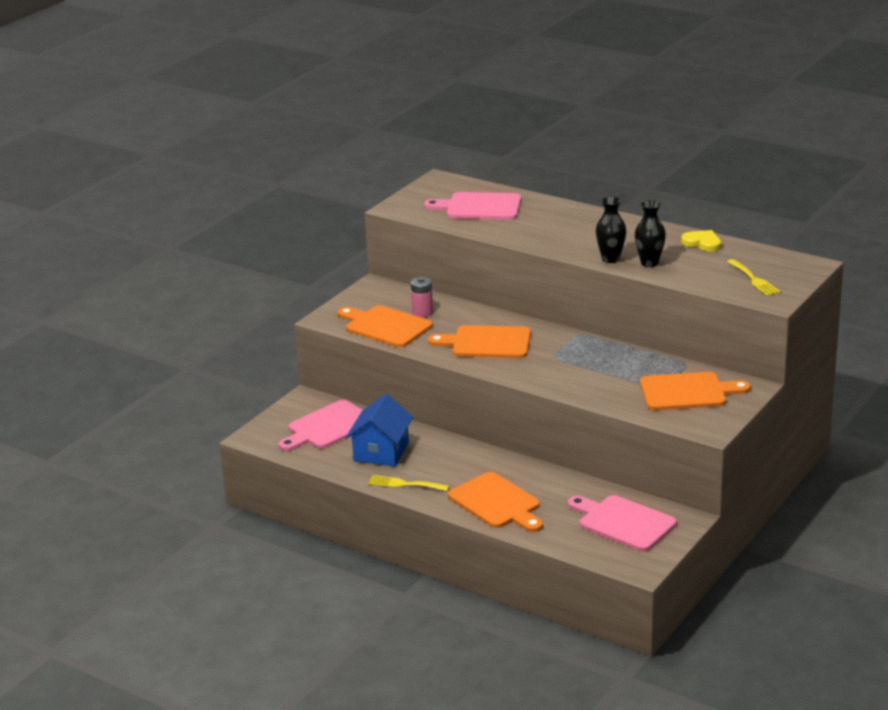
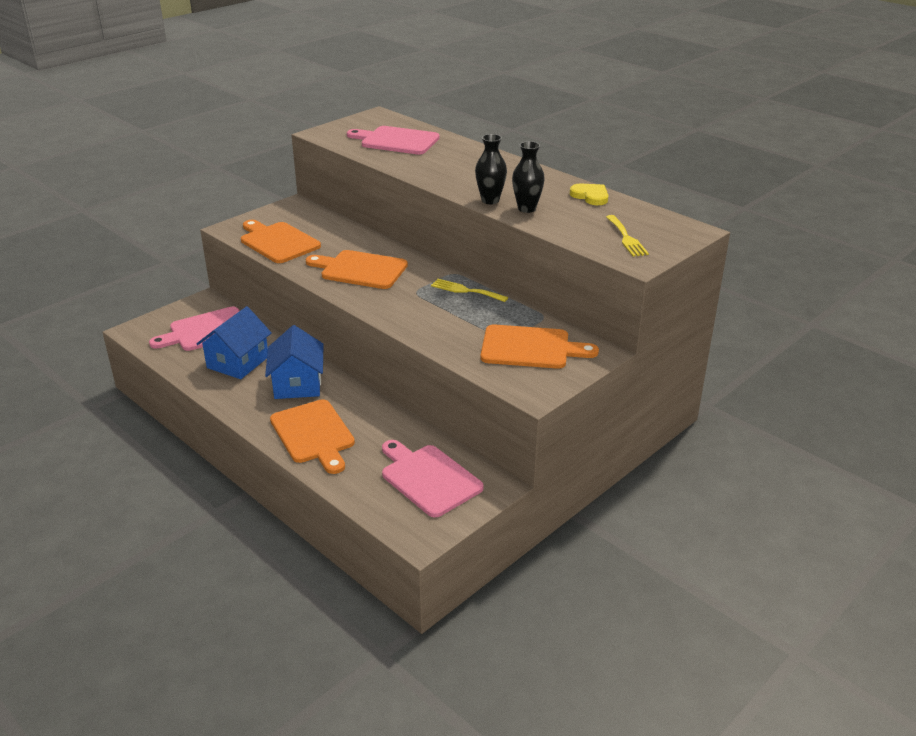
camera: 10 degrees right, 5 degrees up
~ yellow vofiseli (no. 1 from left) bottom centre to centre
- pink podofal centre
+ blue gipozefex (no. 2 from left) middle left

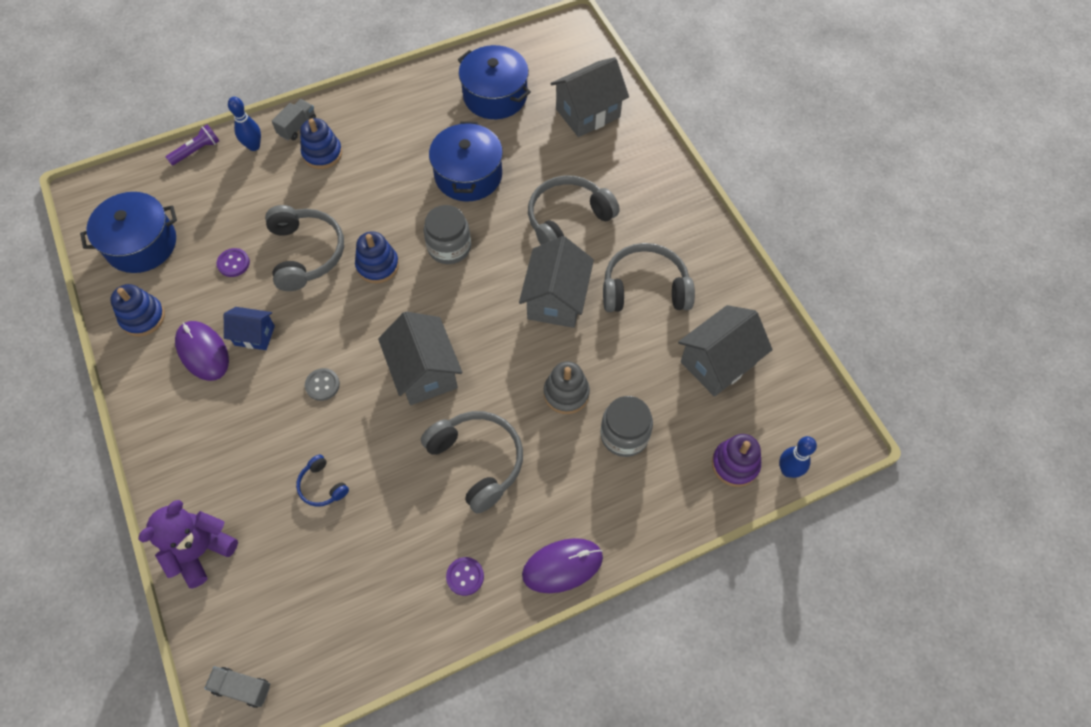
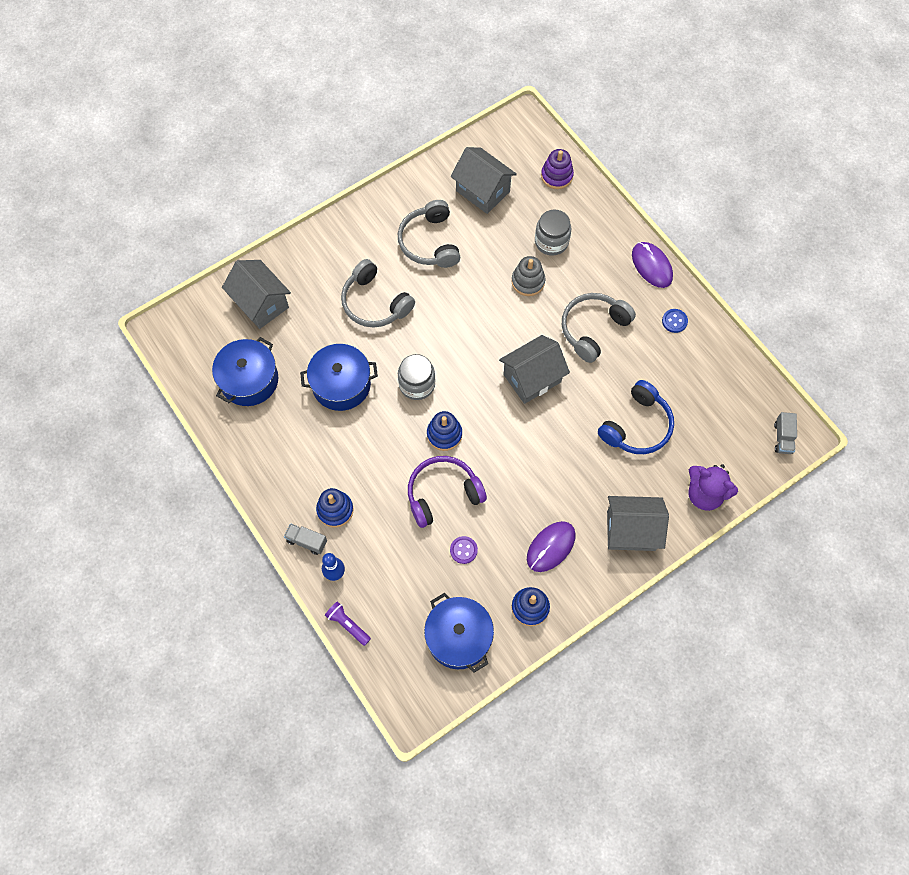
camera: 100 degrees left, 5 degrees up
- blue gipozefex middle left
~ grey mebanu (no. 1 from left) middle left to purple mebanu centre
~ blue mebanu middle left = middle right x1.99
- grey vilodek middle left
~ purple vilodek (no. 2 from left) bottom centre to blue vilodek middle right
~ grey gipozefex (no. 2 from left in the first image) centre to grey gipozefex (no. 4 from left) middle right
- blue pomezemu (no. 2 from left) middle right

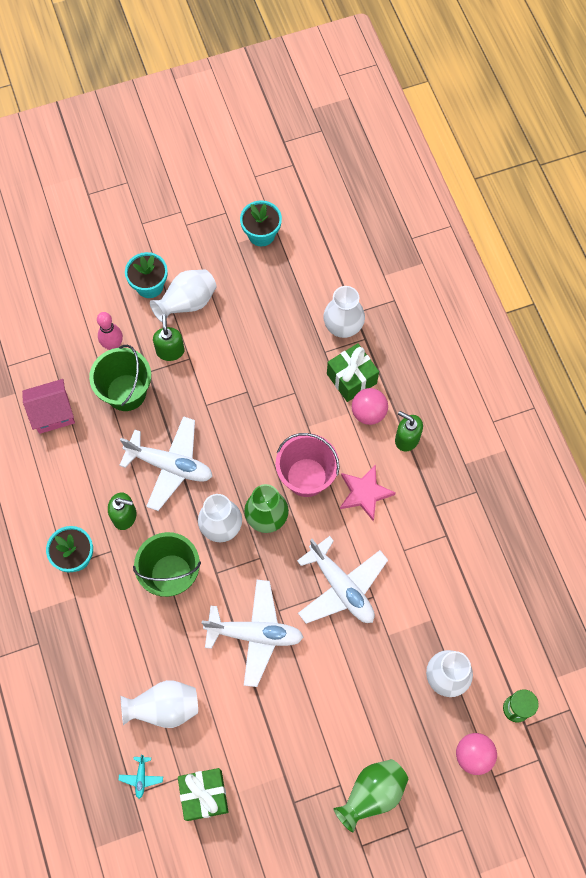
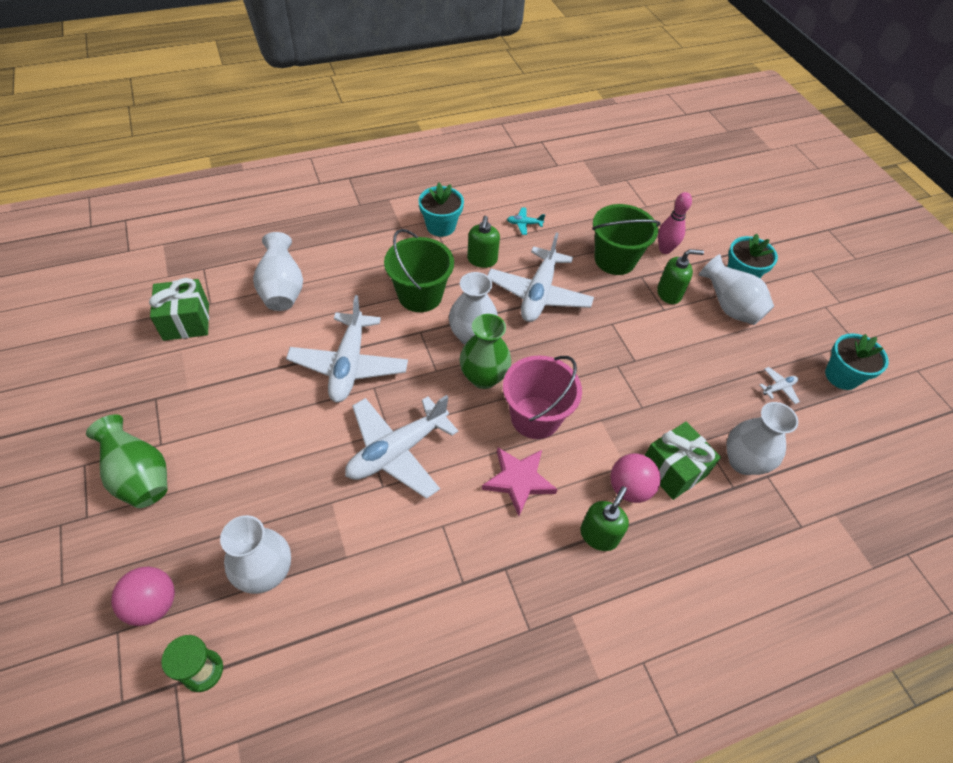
camera: 85 degrees right, 15 degrees down
- pink gipozefex middle left
~ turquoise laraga bottom left to top centre
+ white laraga (no. 4 from left) middle right

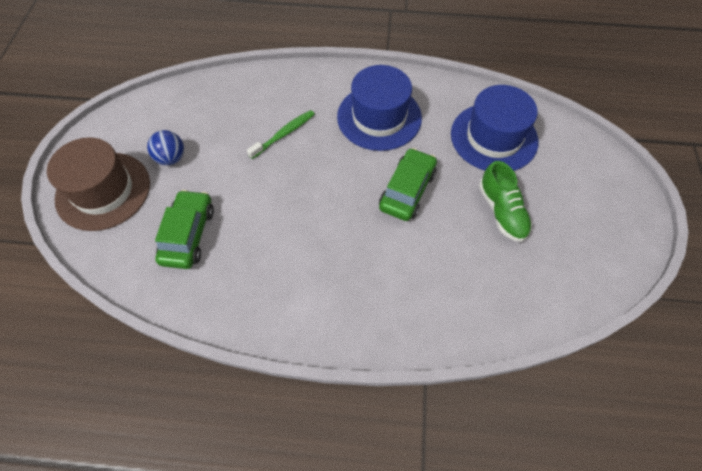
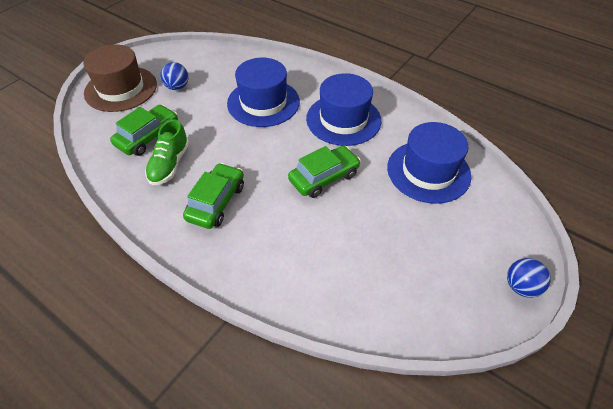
camera: 30 degrees right, 10 degrees down
~ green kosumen top centre to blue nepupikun (no. 1 from left) top centre
~ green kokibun middle right to middle left
+ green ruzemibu (no. 2 from left) centre
+ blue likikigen (no. 2 from left) bottom right

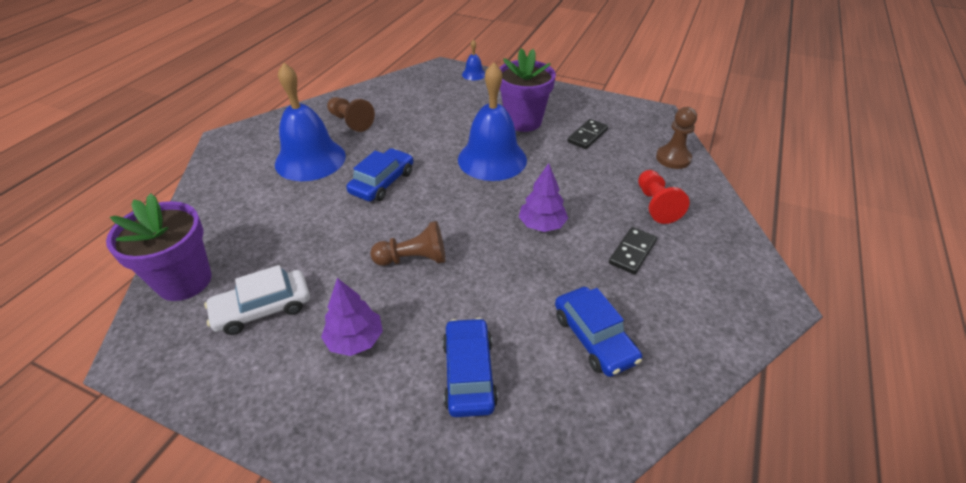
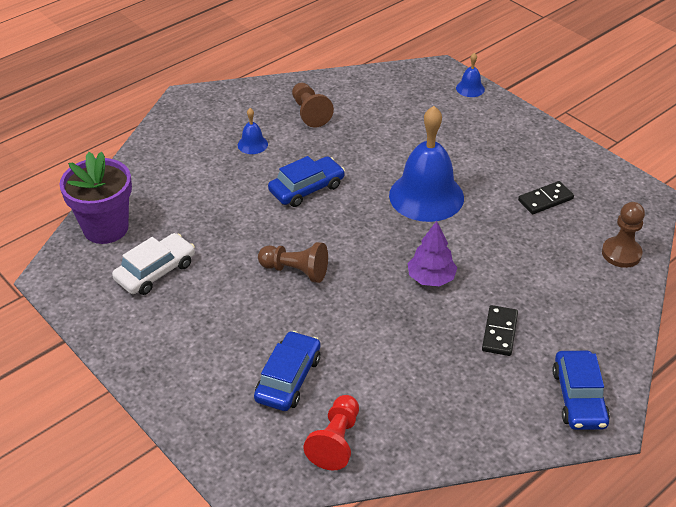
camera: 25 degrees right, 0 degrees up
~ white ruzemibu middle left = middle left 135 degrees clockwise
~ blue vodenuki (no. 1 from left) top left = top centre x0.43
- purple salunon (no. 1 from left) centre
- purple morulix (no. 2 from left) top centre
~ blue ruzemibu (no. 3 from left) bottom centre to bottom right
~ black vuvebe (no. 2 from left in the first image) centre = middle right 45 degrees counterclockwise
~ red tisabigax middle right to bottom centre

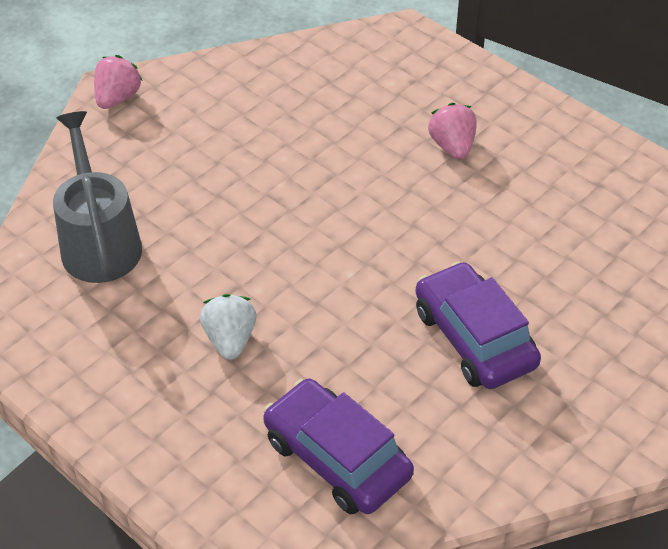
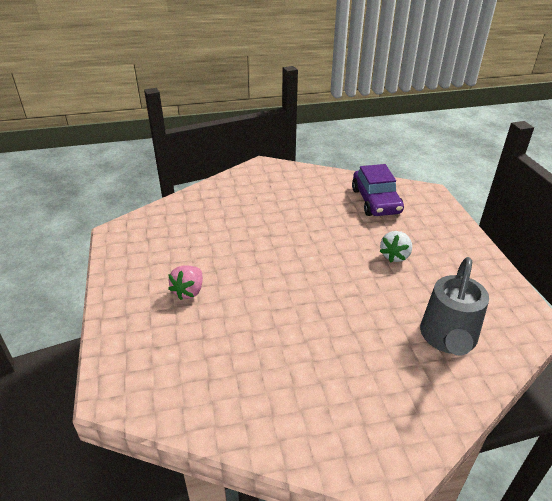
camera: 145 degrees left, 10 degrees down
- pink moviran (no. 1 from left) top left
- purple ruzemibu (no. 2 from left) middle right

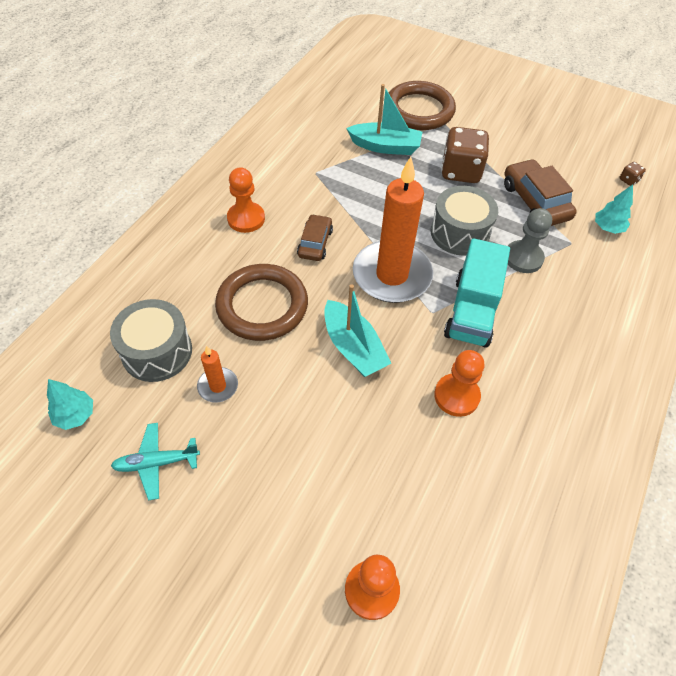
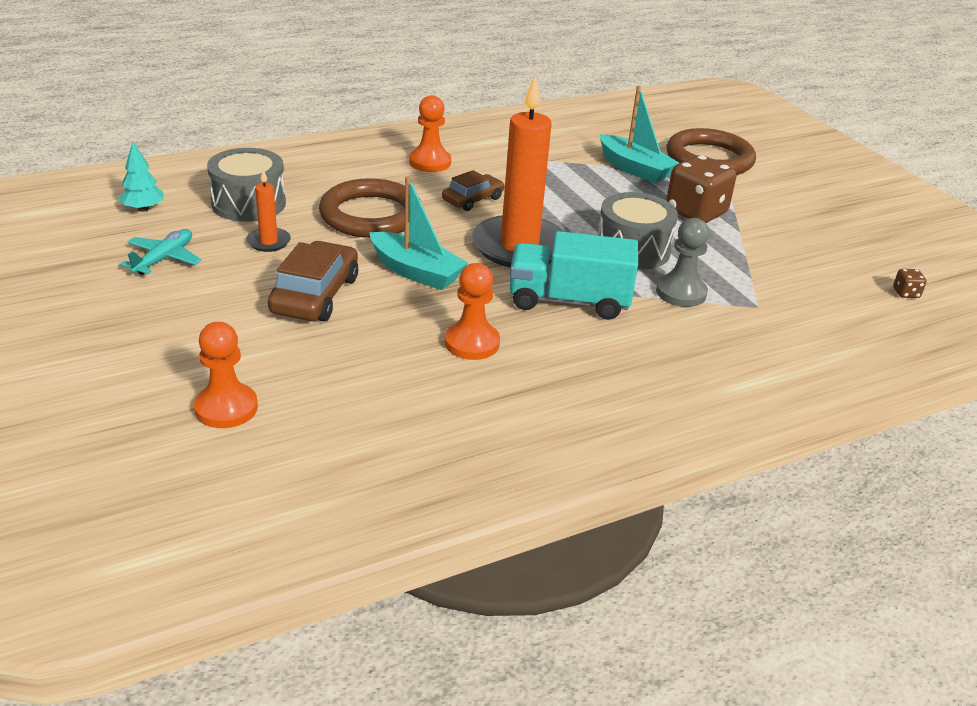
camera: 35 degrees right, 20 degrees down
~ turquoise laraga bottom left = middle left 90 degrees clockwise
~ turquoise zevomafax (no. 1 from left) centre = top centre 60 degrees counterclockwise
~ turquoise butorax middle right = centre 45 degrees clockwise
~ brown ruzemibu (no. 2 from left in the first image) top right to brown ruzemibu (no. 1 from left) middle left
- turquoise salunon (no. 2 from left) top right

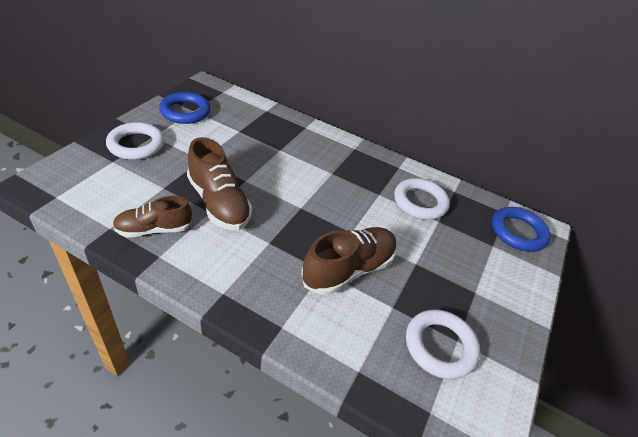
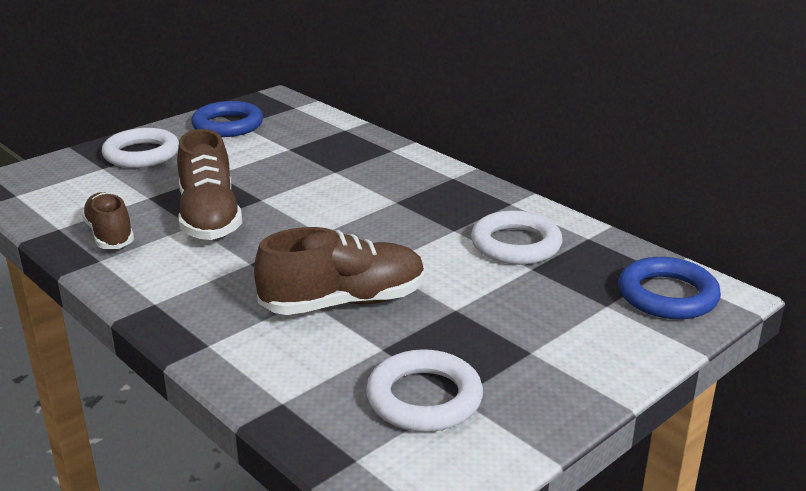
camera: 25 degrees right, 15 degrees down
~ brown kokibun (no. 1 from left) middle left = middle left 60 degrees clockwise

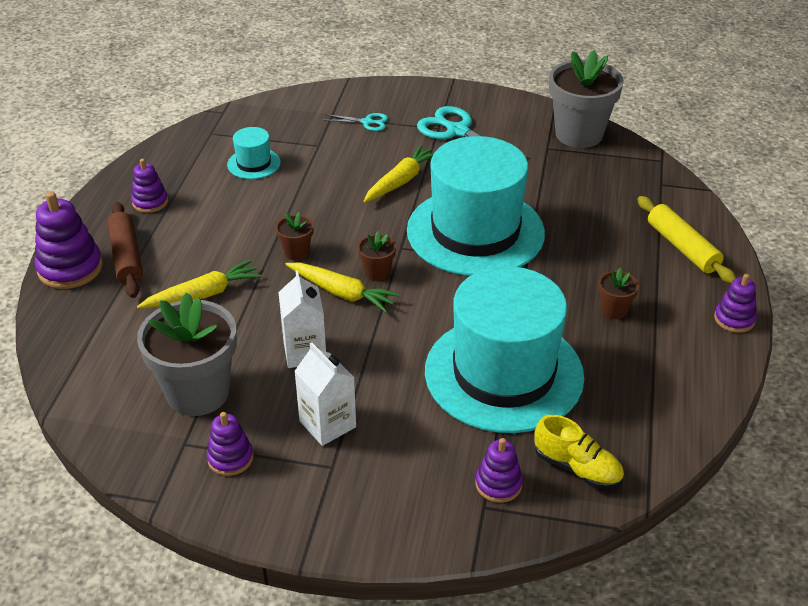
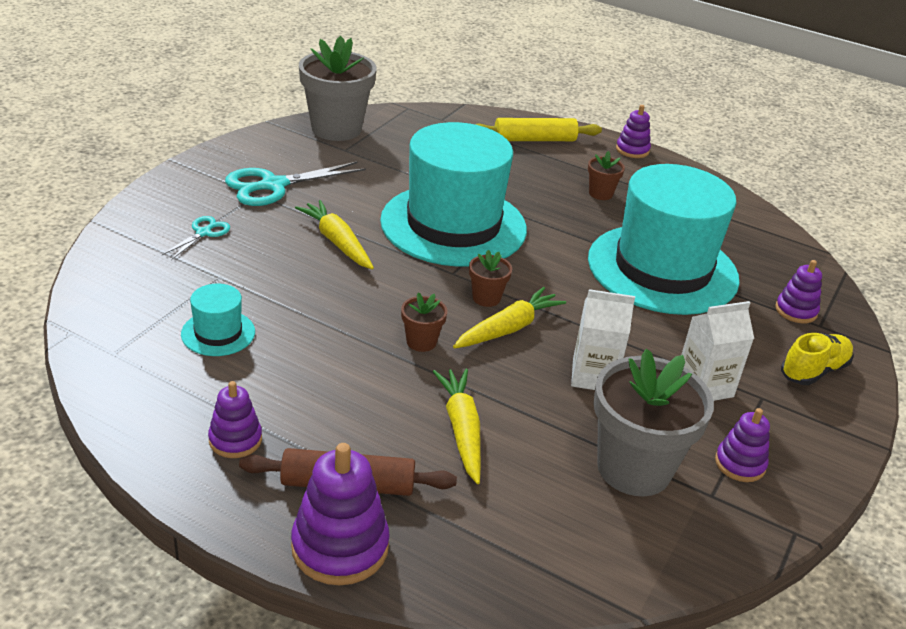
camera: 75 degrees left, 5 degrees down
~ yellow kokibun bottom right to middle right

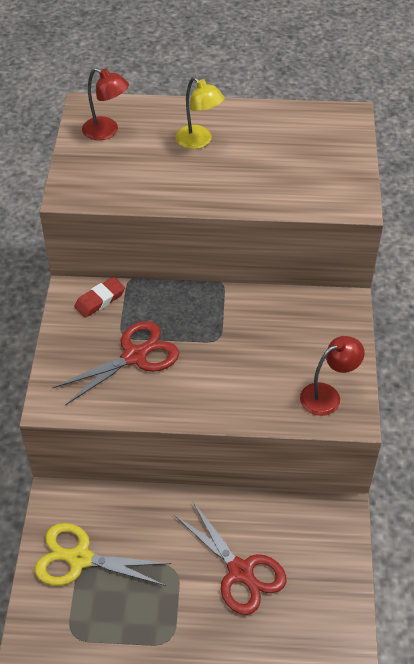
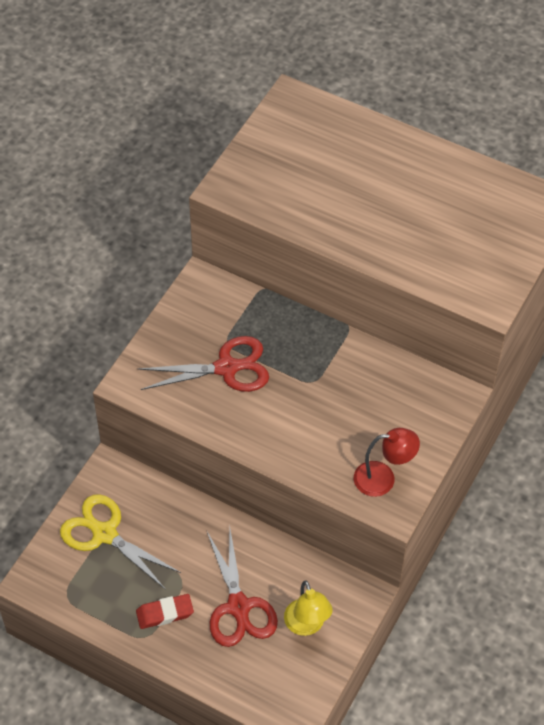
camera: 25 degrees right, 5 degrees up
~ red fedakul middle left to bottom left
- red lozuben (no. 1 from left) top left
~ yellow lozuben top centre to bottom centre

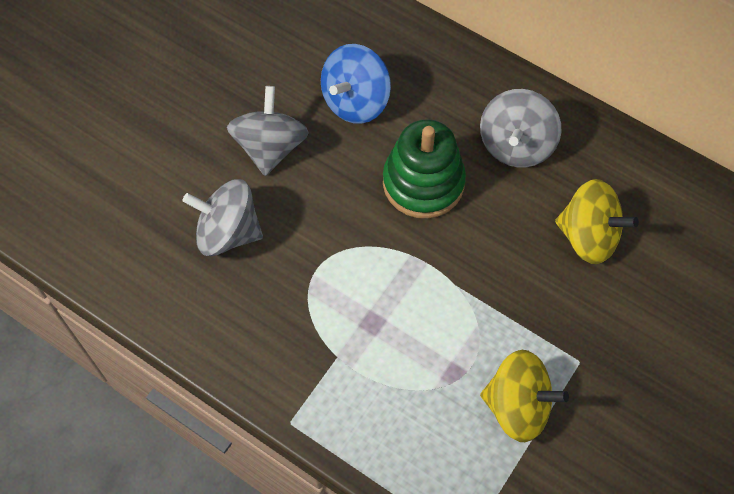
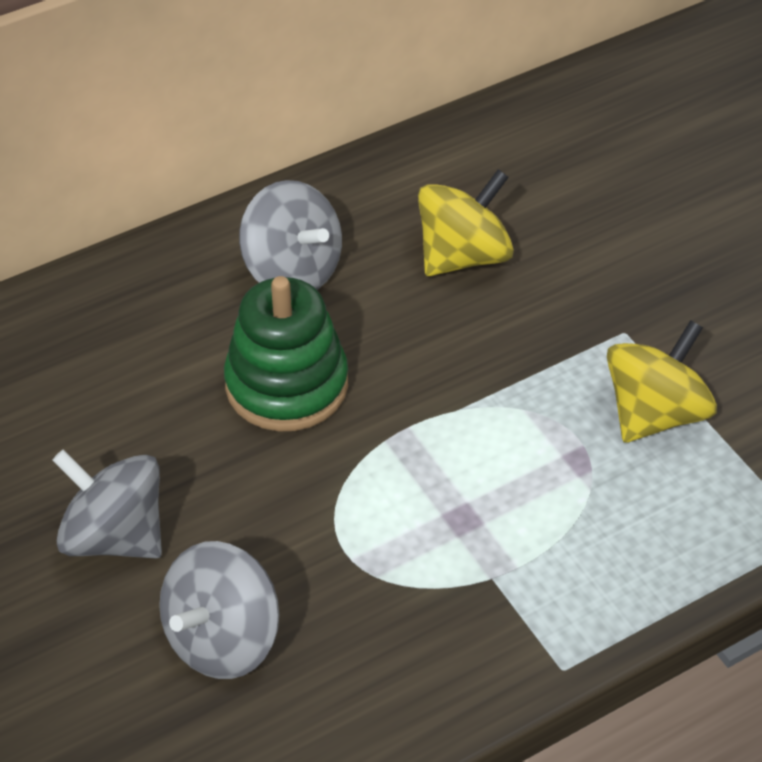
camera: 65 degrees left, 15 degrees down
- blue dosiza top centre

